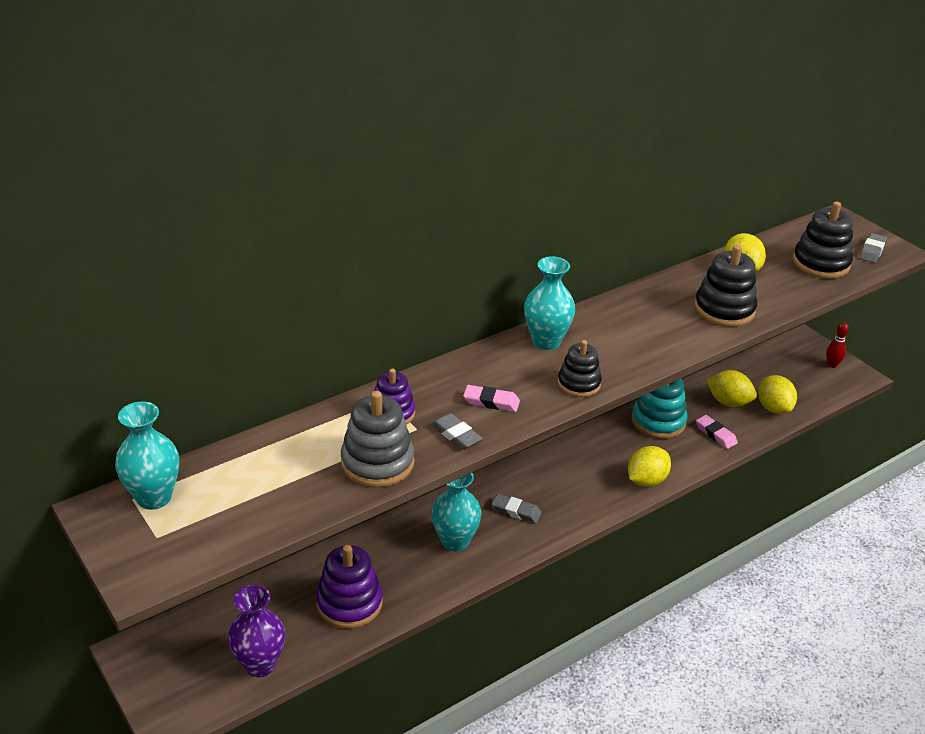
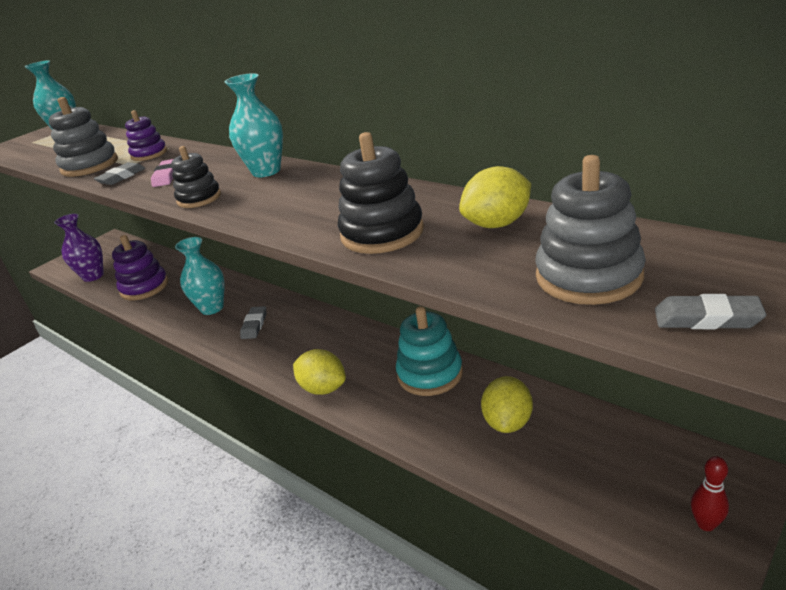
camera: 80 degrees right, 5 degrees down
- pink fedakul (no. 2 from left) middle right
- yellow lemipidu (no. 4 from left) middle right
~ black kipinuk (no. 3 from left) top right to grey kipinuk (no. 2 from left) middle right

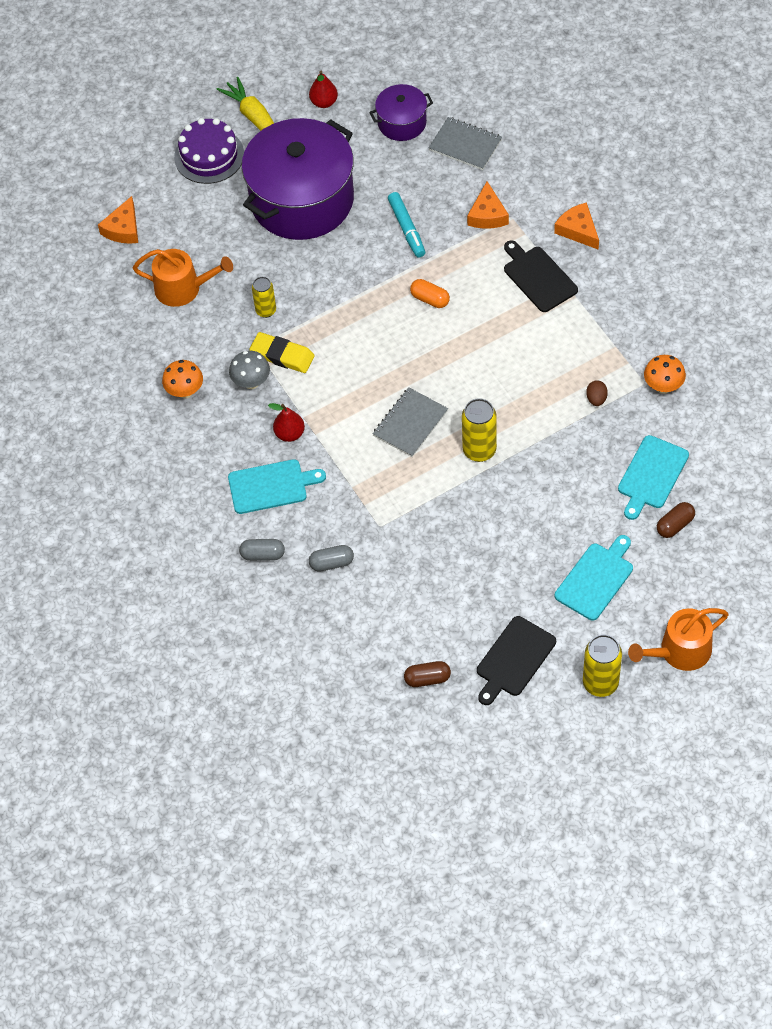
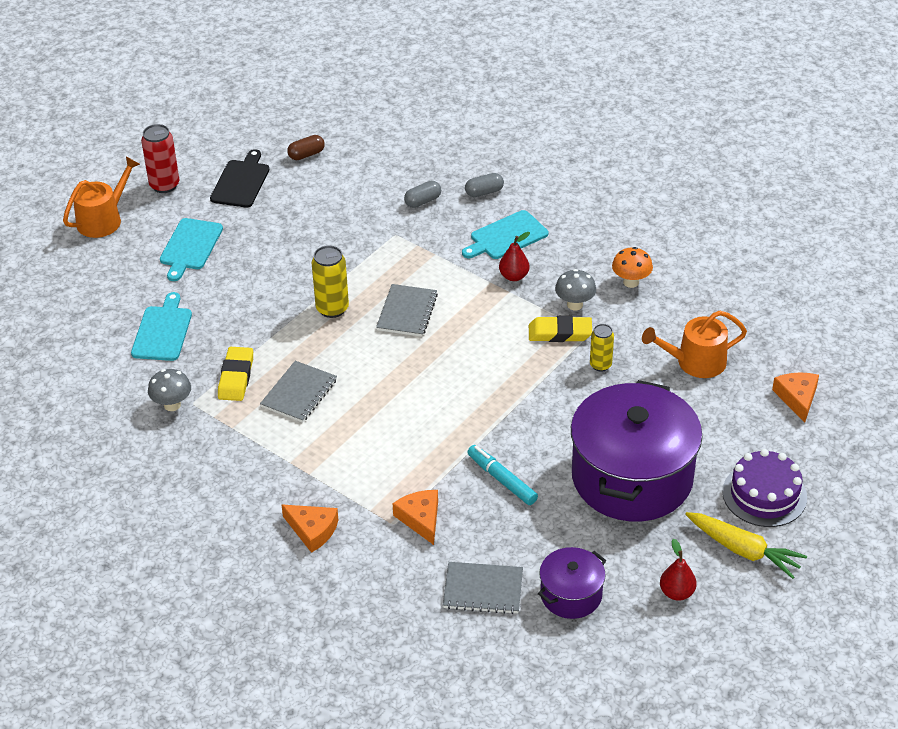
camera: 155 degrees right, 15 degrees down
- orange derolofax top centre
- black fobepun (no. 2 from left) top right
~ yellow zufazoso (no. 3 from left) middle right to red zufazoso top left
~ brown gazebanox middle right to yellow fedakul (no. 1 from left) middle left
~ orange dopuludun (no. 2 from left) middle right to grey dopuludun (no. 1 from left) middle left
- brown derolofax (no. 2 from left) middle right
+ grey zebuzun (no. 1 from left) middle left

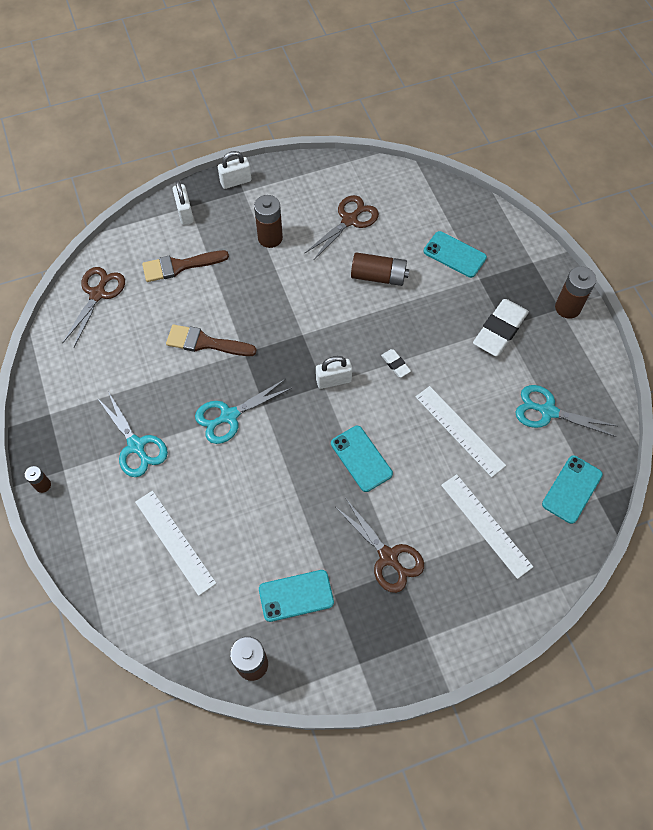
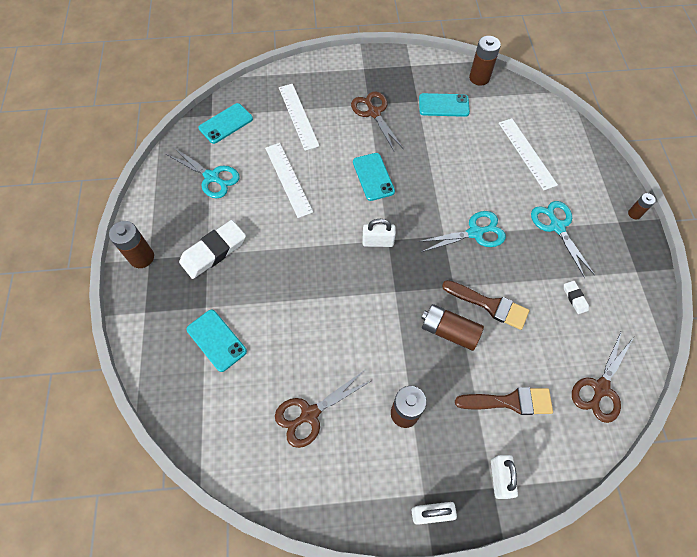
camera: 165 degrees left, 0 degrees up
~ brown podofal (no. 4 from left in the first image) top centre to brown podofal (no. 3 from left) centre
~ white fedakul (no. 1 from left in the first image) centre to white fedakul (no. 2 from left) middle right

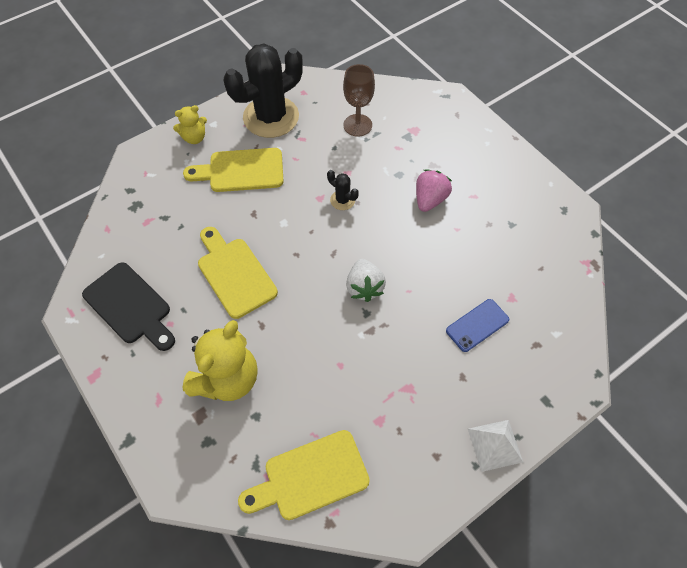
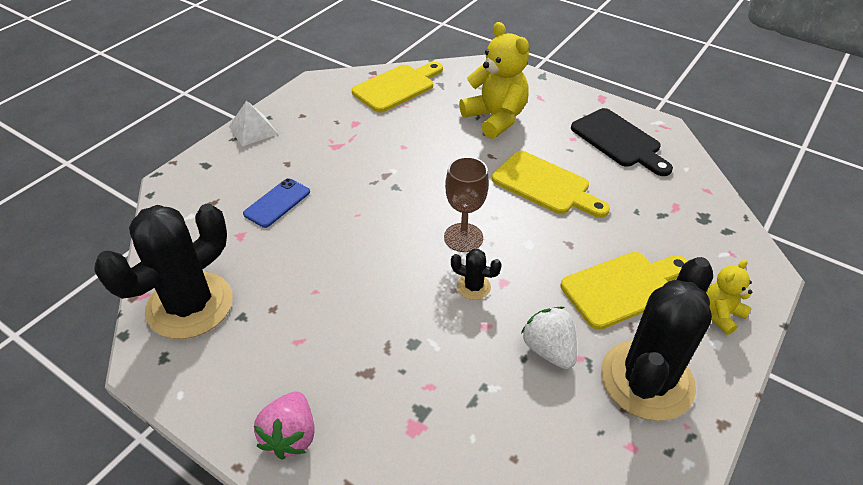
camera: 160 degrees right, 15 degrees down
~ black fobepun middle left = top right 150 degrees counterclockwise
~ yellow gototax (no. 2 from left in the first image) middle left = top centre 135 degrees clockwise
~ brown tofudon top centre to centre
~ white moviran centre to bottom centre
~ pink moviran centre to bottom left
+ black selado (no. 1 from left) middle left

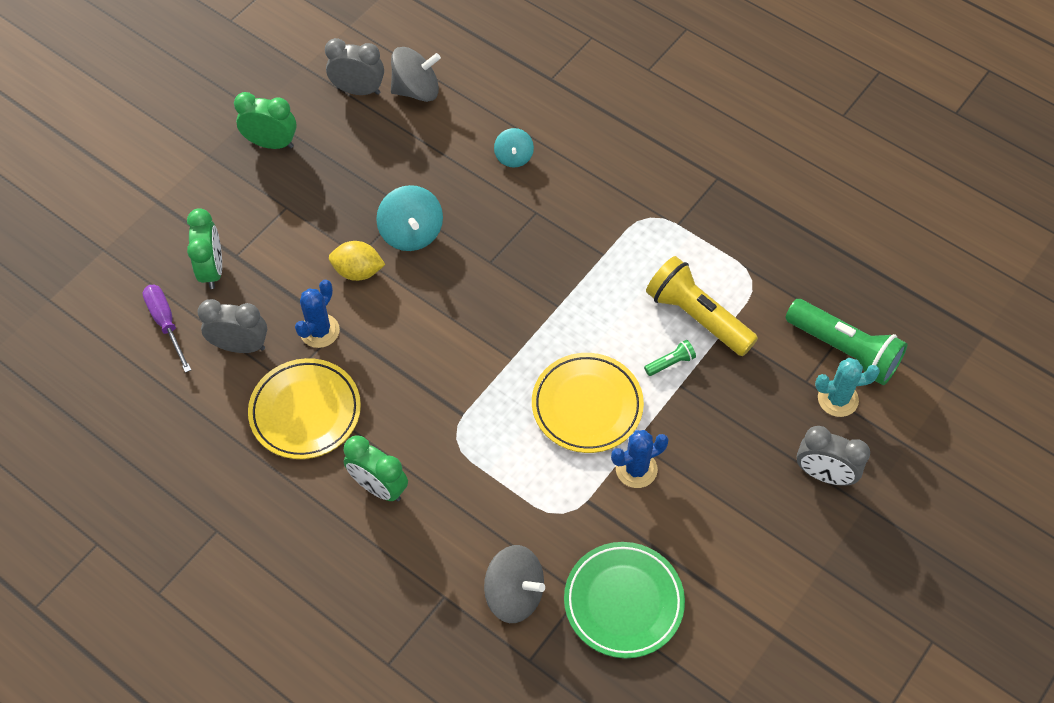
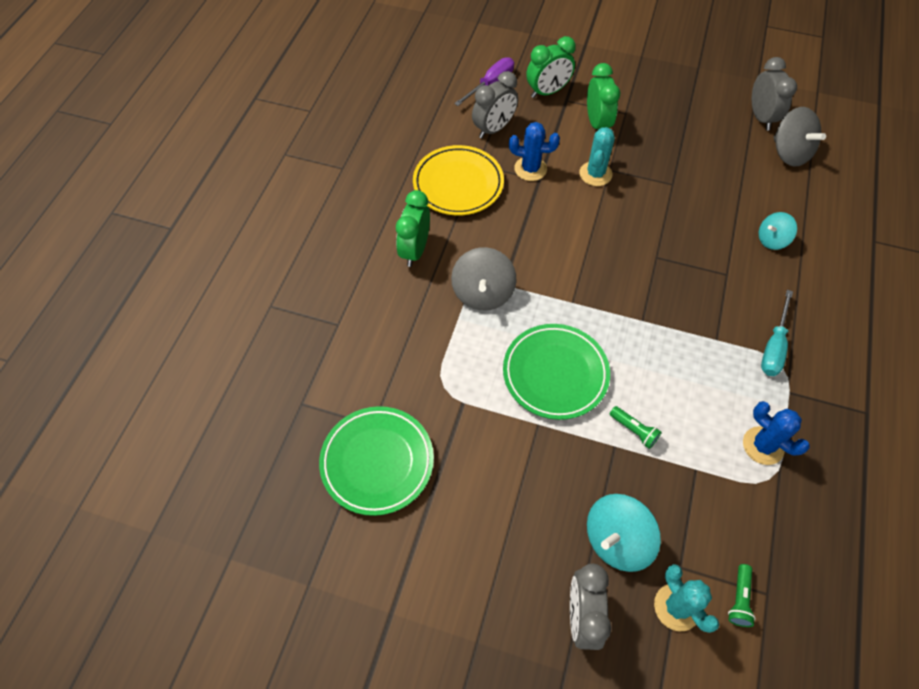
camera: 70 degrees right, 0 degrees up
~ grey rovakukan (no. 1 from left) middle left = top centre 60 degrees clockwise
~ green rovakukan (no. 2 from left in the first image) top left to green rovakukan (no. 3 from left) top centre
~ yellow lemipidu centre to turquoise selado (no. 1 from left) top centre
~ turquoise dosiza (no. 1 from left) top centre to bottom right
~ grey dosiza (no. 2 from left in the first image) bottom centre to grey dosiza (no. 1 from left) centre
~ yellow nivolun (no. 2 from left) centre to green nivolun (no. 2 from left) centre
~ blue selado (no. 2 from left) centre to middle right
- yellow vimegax centre
~ green vimegax (no. 2 from left) middle right = bottom right x0.43
+ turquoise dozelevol middle right

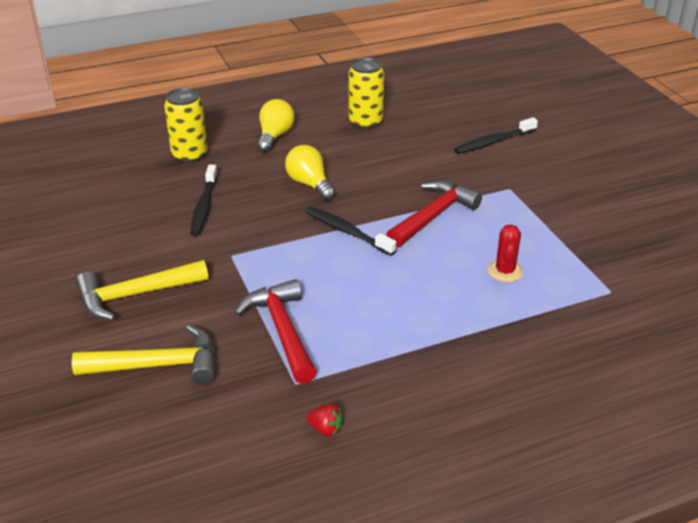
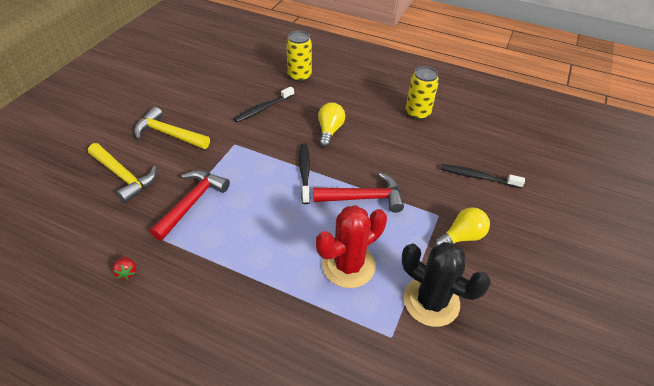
camera: 45 degrees right, 10 degrees up
~ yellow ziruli (no. 1 from left in the first image) top centre to yellow ziruli (no. 2 from left) middle right
~ red selado middle right = centre x1.90
+ black selado bottom right

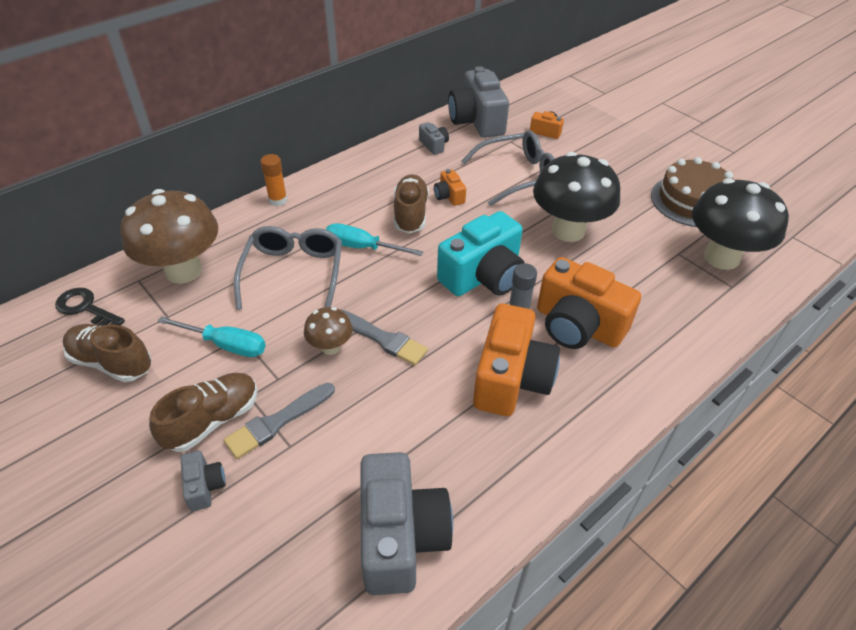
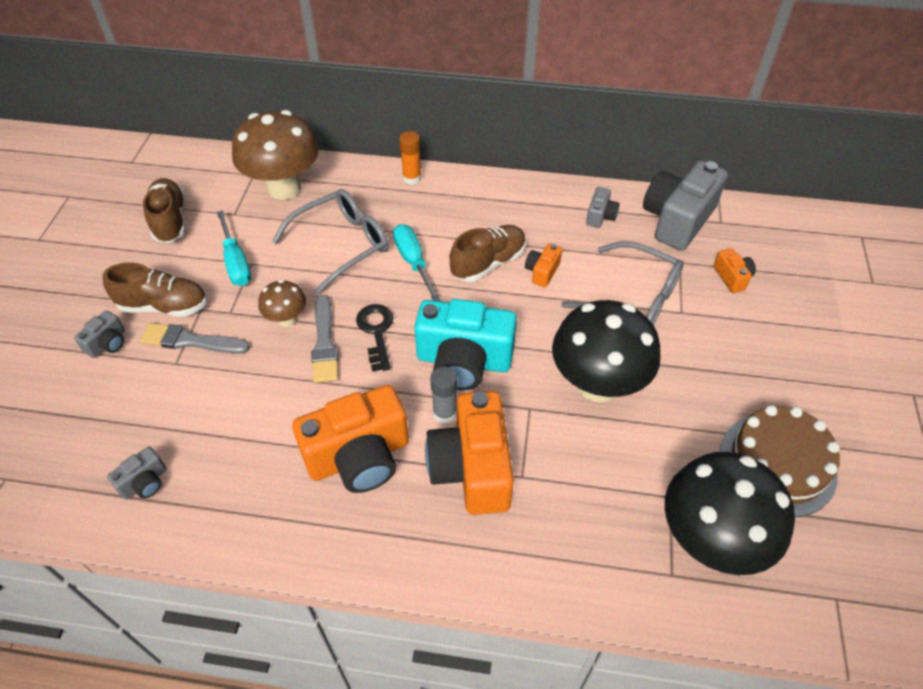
camera: 50 degrees right, 5 degrees up
~ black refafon middle left to centre
~ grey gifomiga (no. 2 from left) bottom centre = bottom left x0.46

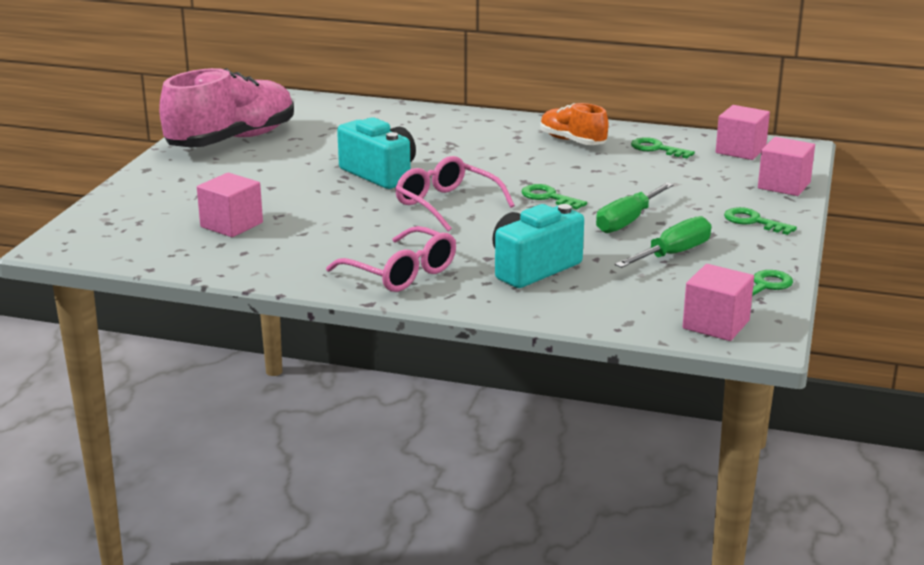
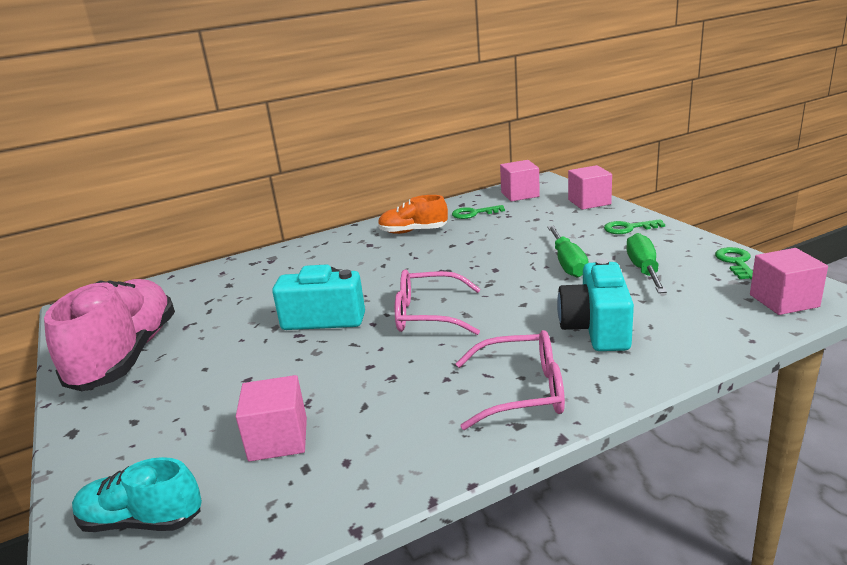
camera: 40 degrees left, 0 degrees up
- green refafon (no. 1 from left) centre
+ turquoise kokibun bottom left

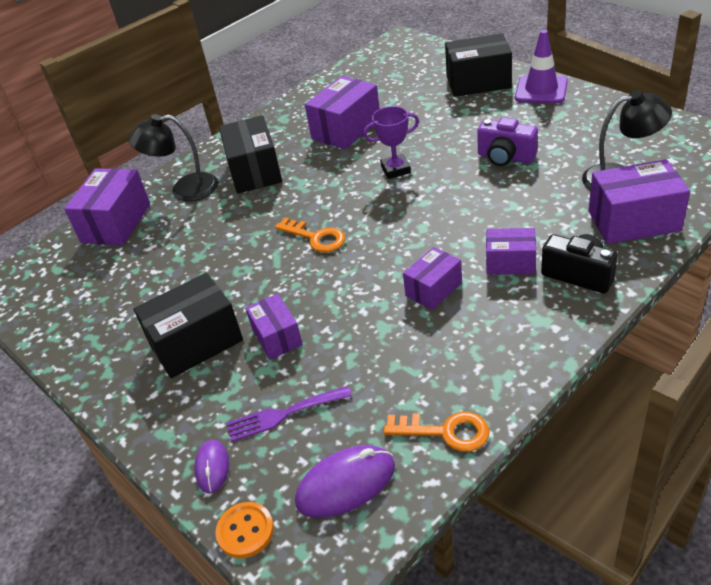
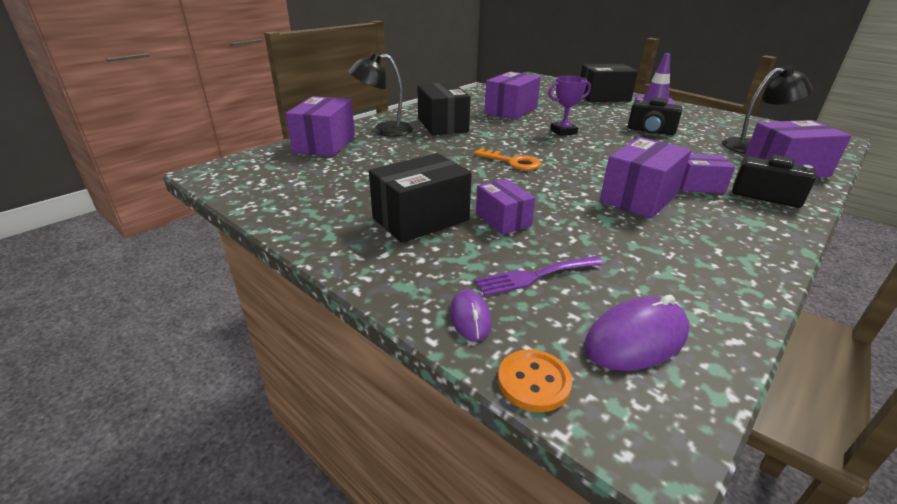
camera: 10 degrees left, 10 degrees down
- orange refafon (no. 2 from left) bottom centre
~ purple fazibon (no. 4 from left) centre = middle right x1.63
~ purple gifomiga top right to black gifomiga (no. 1 from left) top right

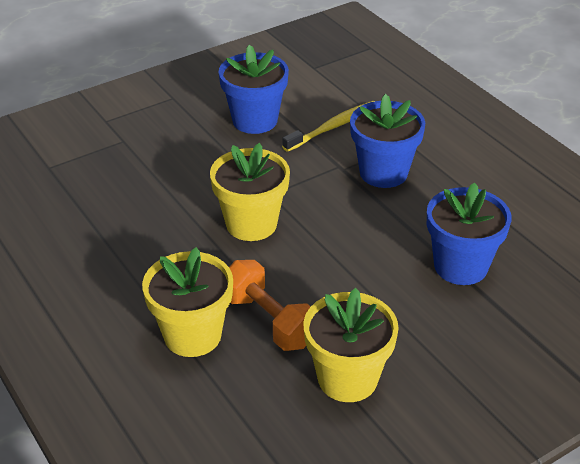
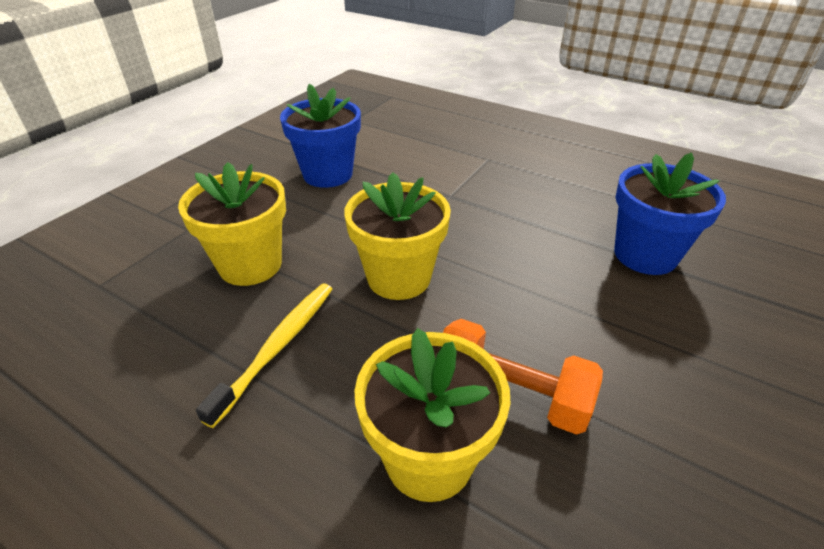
camera: 25 degrees left, 0 degrees up
~ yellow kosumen top centre to middle left
~ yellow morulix (no. 3 from left in the first image) bottom centre to yellow morulix (no. 1 from left) middle left
- blue morulix (no. 2 from left) top right

